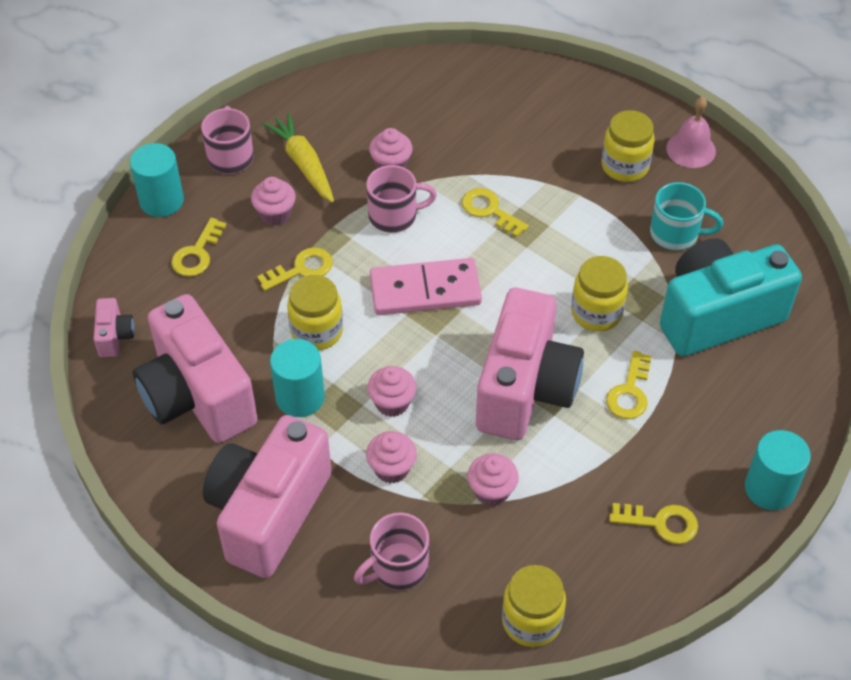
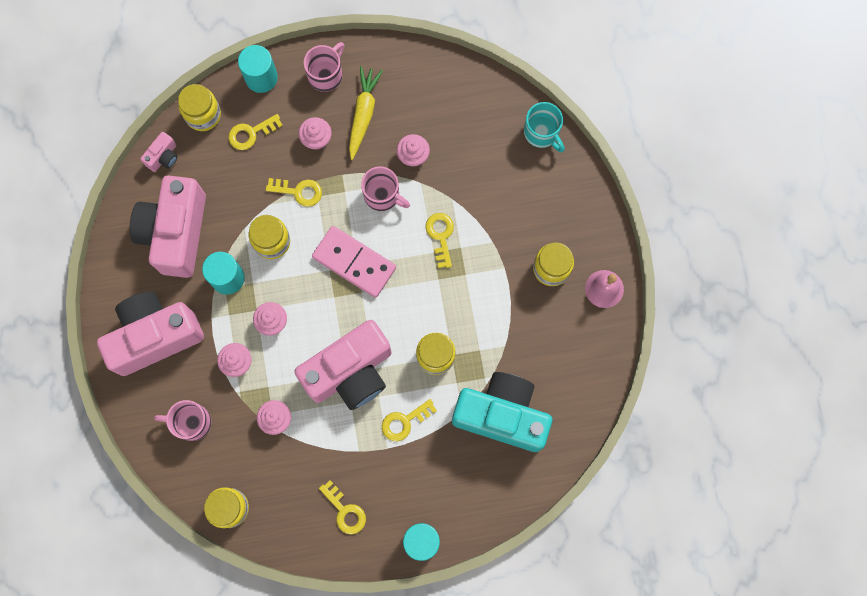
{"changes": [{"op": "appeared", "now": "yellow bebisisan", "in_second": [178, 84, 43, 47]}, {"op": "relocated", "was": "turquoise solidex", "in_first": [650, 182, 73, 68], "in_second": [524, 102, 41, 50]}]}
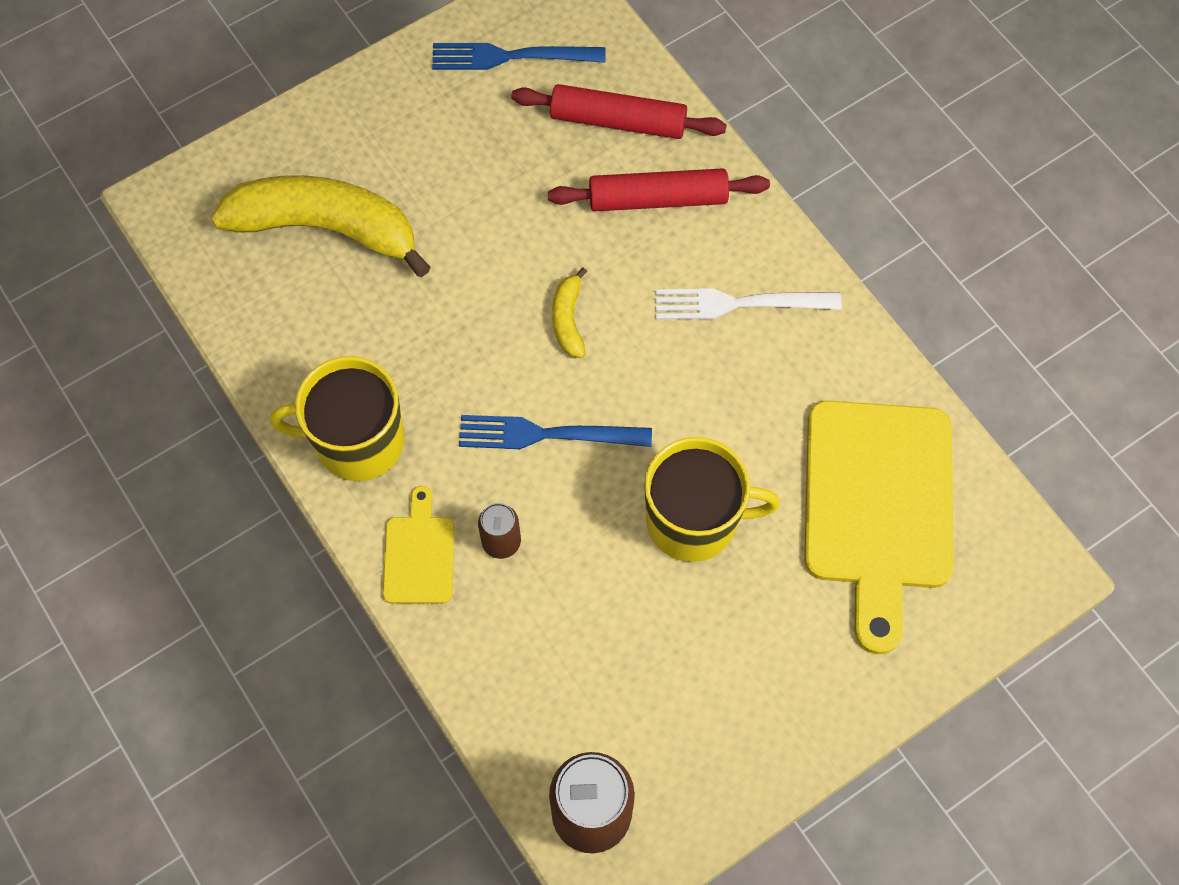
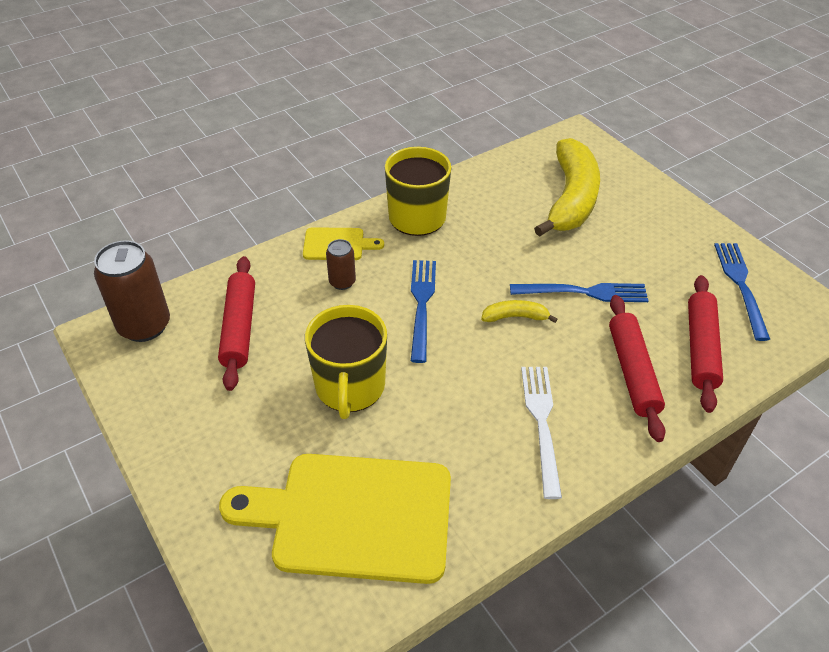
{"changes": [{"op": "appeared", "now": "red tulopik", "in_second": [218, 256, 37, 135]}, {"op": "appeared", "now": "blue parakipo", "in_second": [510, 283, 138, 19]}]}
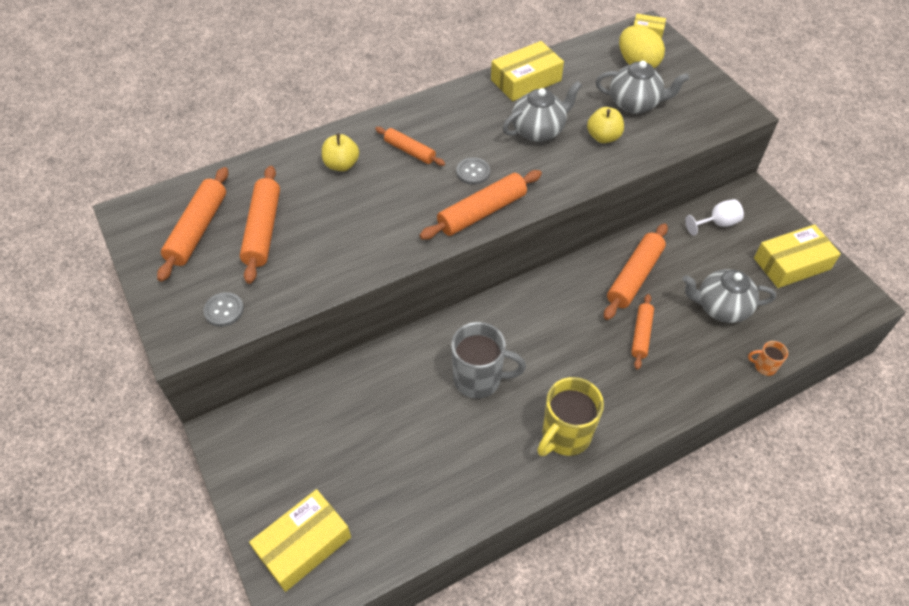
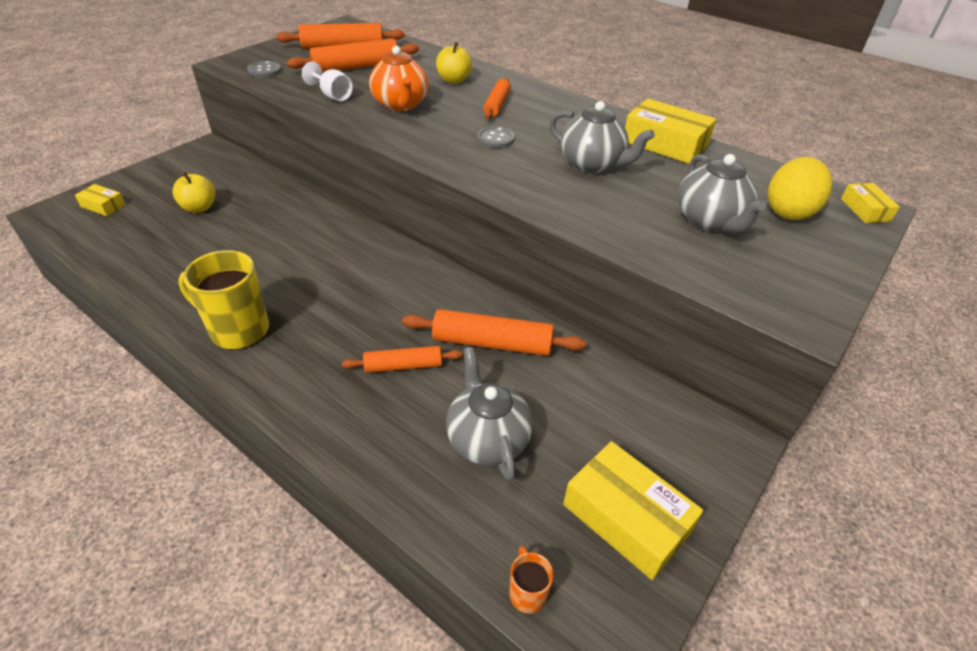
{"changes": [{"op": "size", "was": "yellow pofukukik", "in_first": [249, 489, 102, 103], "in_second": [75, 184, 51, 32], "ratio": 0.52}, {"op": "relocated", "was": "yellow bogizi", "in_first": [587, 107, 37, 36], "in_second": [172, 172, 44, 41]}, {"op": "relocated", "was": "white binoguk", "in_first": [685, 199, 59, 37], "in_second": [302, 61, 51, 40]}, {"op": "appeared", "now": "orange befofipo", "in_second": [369, 46, 59, 66]}, {"op": "relocated", "was": "orange solidex", "in_first": [748, 341, 40, 35], "in_second": [509, 546, 44, 68]}, {"op": "missing", "was": "orange tulopik", "in_first": [420, 170, 122, 70]}, {"op": "missing", "was": "grey solidex", "in_first": [451, 322, 75, 77]}]}
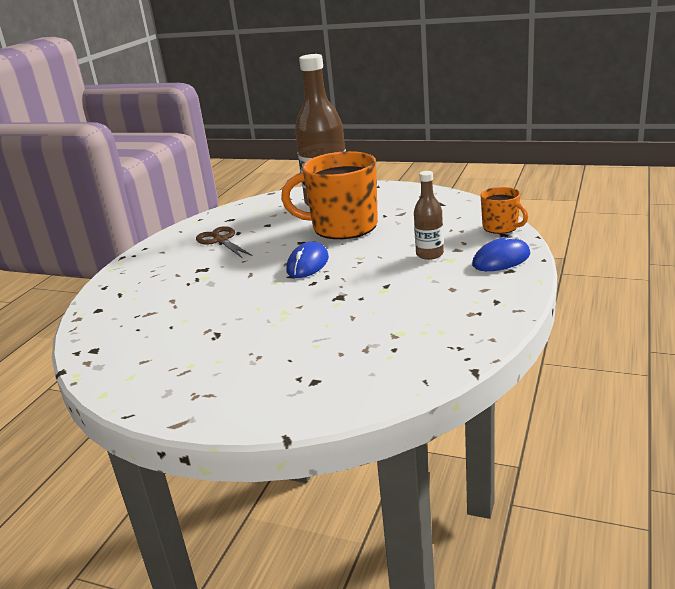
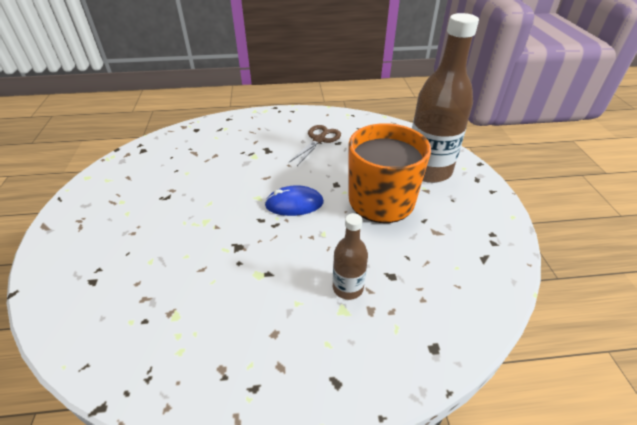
{"changes": [{"op": "missing", "was": "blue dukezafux", "in_first": [472, 235, 58, 36]}, {"op": "missing", "was": "orange solidex", "in_first": [481, 187, 47, 47]}]}
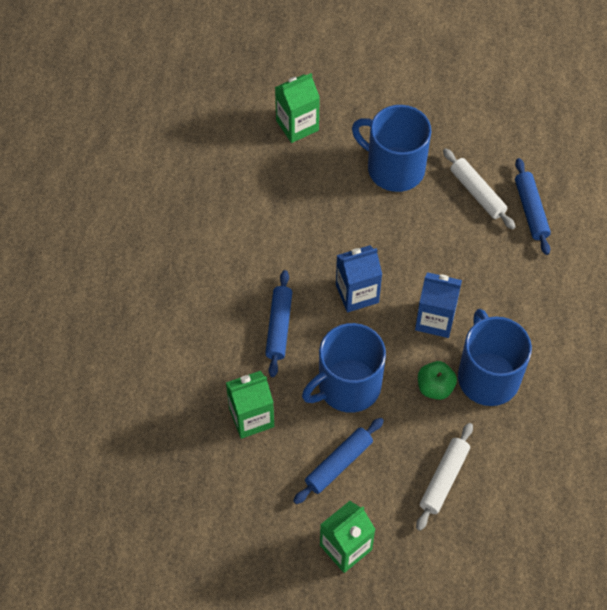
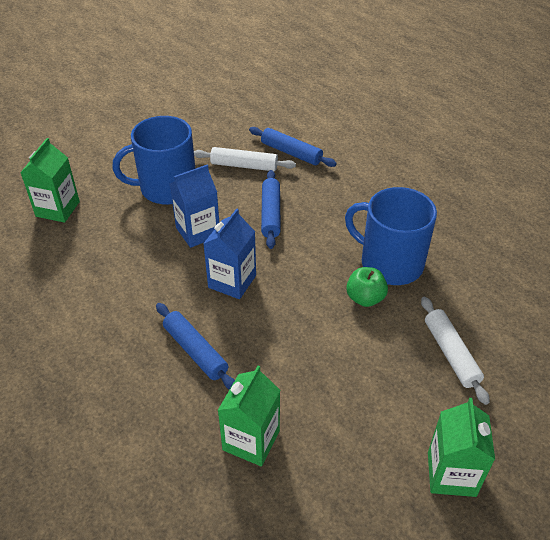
{"changes": [{"op": "relocated", "was": "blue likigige", "in_first": [415, 272, 47, 66], "in_second": [170, 165, 49, 83]}, {"op": "relocated", "was": "blue tulopik", "in_first": [293, 418, 91, 86], "in_second": [261, 170, 20, 79]}, {"op": "missing", "was": "blue solidex", "in_first": [302, 323, 84, 90]}]}
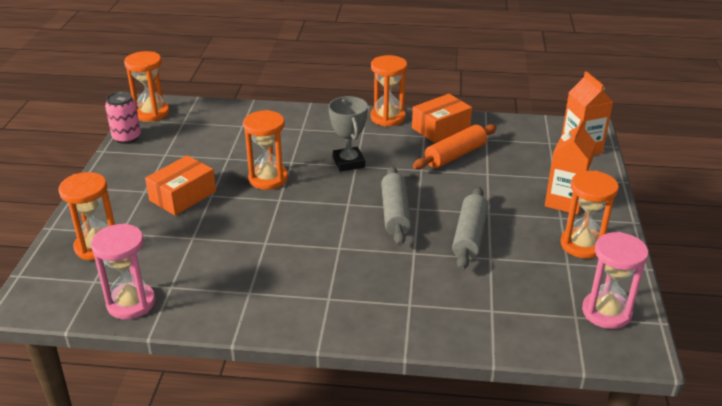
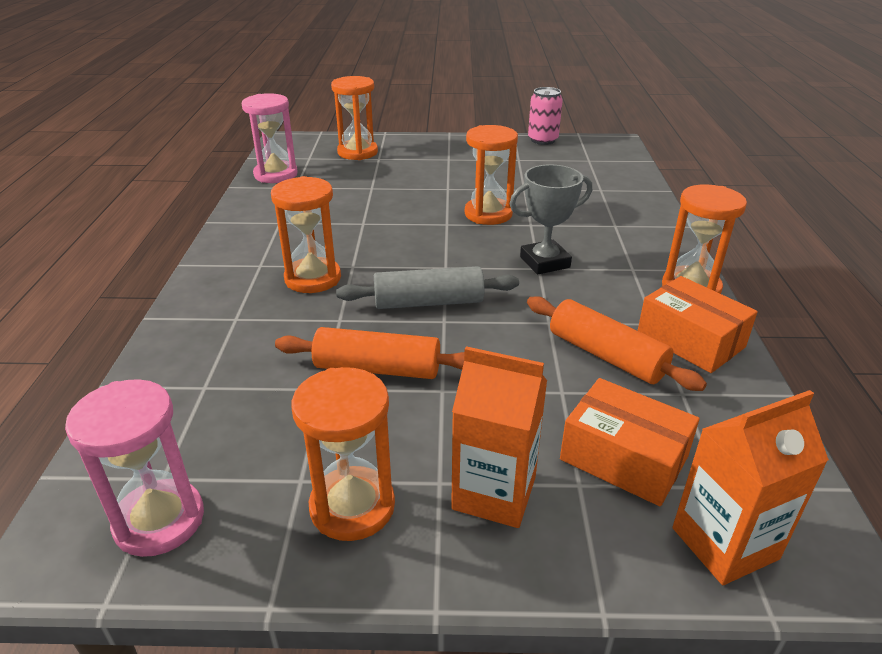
{"changes": [{"op": "relocated", "was": "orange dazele", "in_first": [124, 51, 45, 71], "in_second": [271, 176, 70, 117]}, {"op": "colour", "was": "grey tulopik", "now": "orange tulopik", "in_first": [452, 187, 36, 83], "in_second": [275, 327, 189, 52]}, {"op": "relocated", "was": "orange pofukukik", "in_first": [145, 155, 71, 61], "in_second": [560, 378, 140, 128]}]}
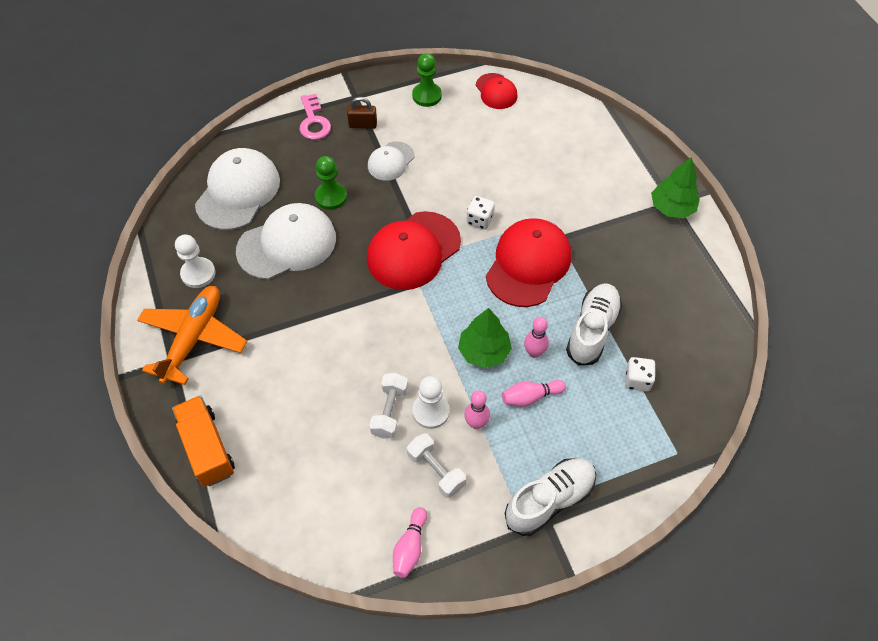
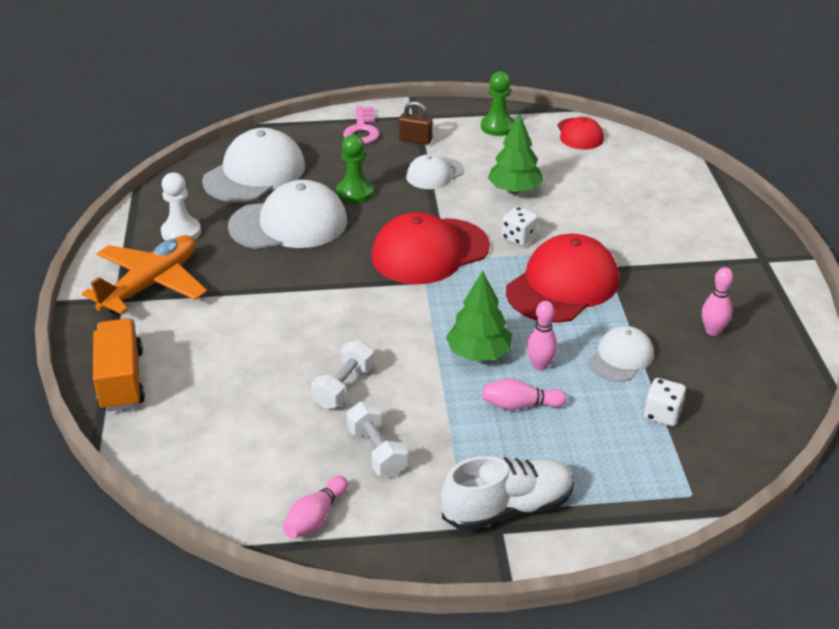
{"changes": [{"op": "relocated", "was": "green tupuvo", "in_first": [651, 157, 49, 61], "in_second": [488, 113, 55, 80]}, {"op": "exchanged", "was": "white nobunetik", "now": "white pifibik", "in_first": [566, 283, 56, 83], "in_second": [588, 326, 66, 56]}, {"op": "relocated", "was": "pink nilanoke", "in_first": [464, 391, 26, 38], "in_second": [702, 267, 31, 69]}, {"op": "missing", "was": "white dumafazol", "in_first": [412, 376, 38, 53]}]}
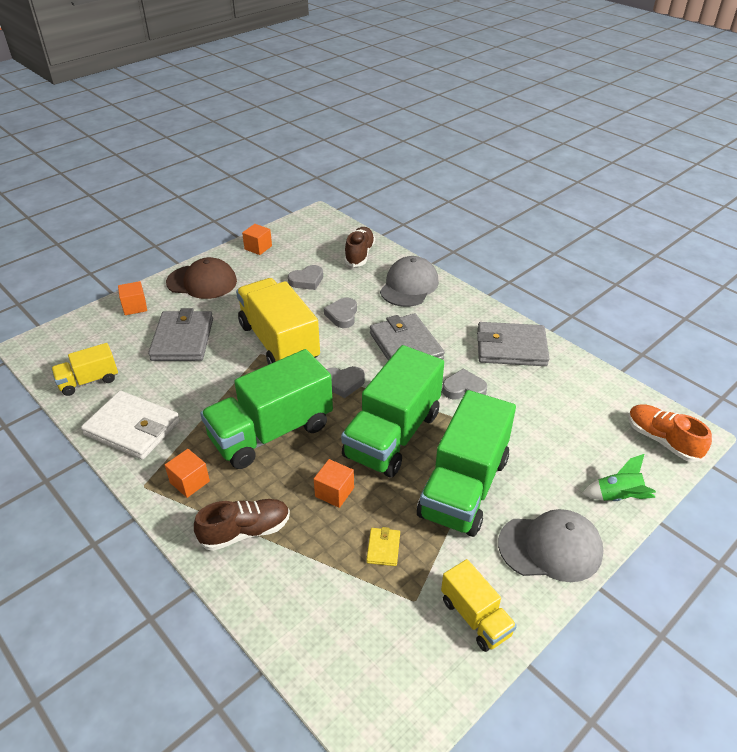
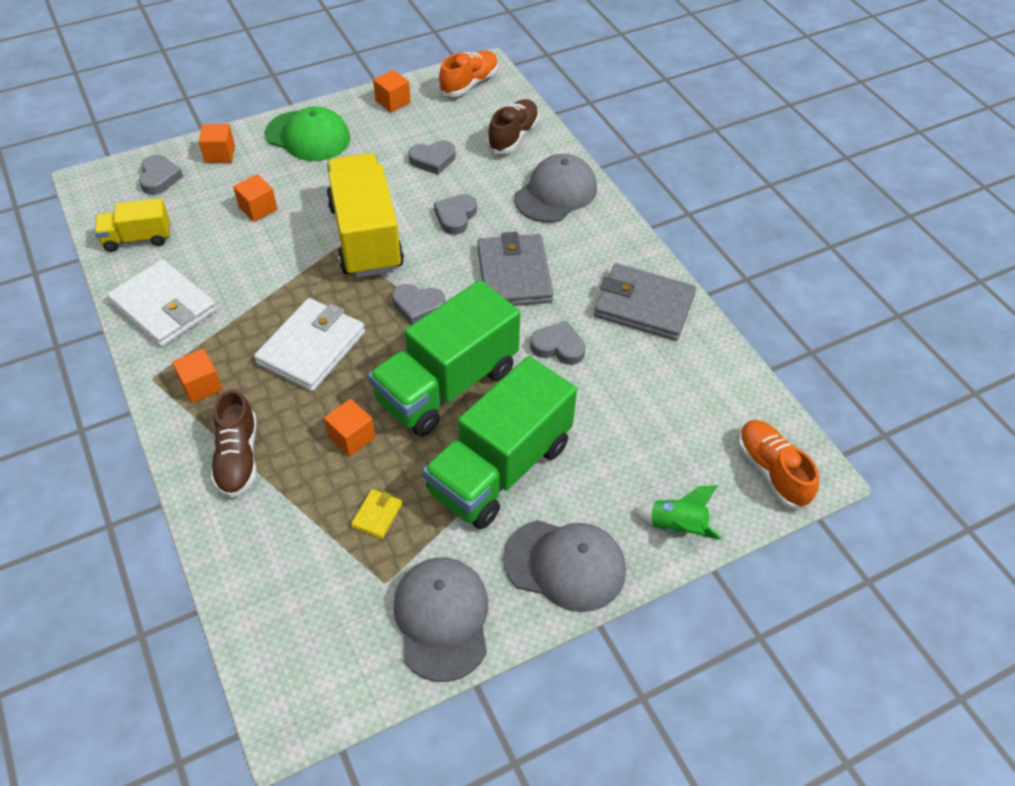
{"changes": [{"op": "appeared", "now": "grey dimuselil", "in_second": [139, 155, 44, 40]}, {"op": "spun", "was": "brown nobunetik", "in_first": [194, 499, 96, 52], "in_second": [211, 389, 46, 109], "clockwise": 90}, {"op": "exchanged", "was": "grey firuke", "now": "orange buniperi", "in_first": [148, 308, 65, 53], "in_second": [233, 174, 45, 48]}, {"op": "exchanged", "was": "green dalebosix", "now": "white firuke", "in_first": [200, 349, 133, 120], "in_second": [254, 298, 111, 94]}, {"op": "colour", "was": "brown pifibik", "now": "green pifibik", "in_first": [166, 257, 71, 42], "in_second": [265, 107, 86, 54]}, {"op": "exchanged", "was": "yellow dalebosix", "now": "grey pifibik", "in_first": [441, 559, 76, 93], "in_second": [393, 557, 95, 125]}, {"op": "appeared", "now": "orange nobunetik", "in_second": [439, 51, 59, 46]}]}
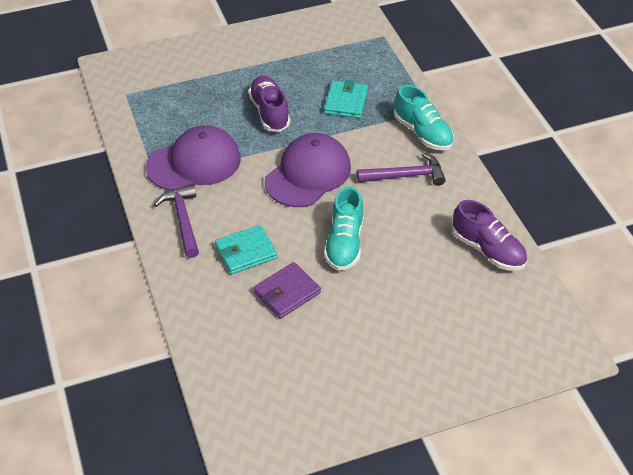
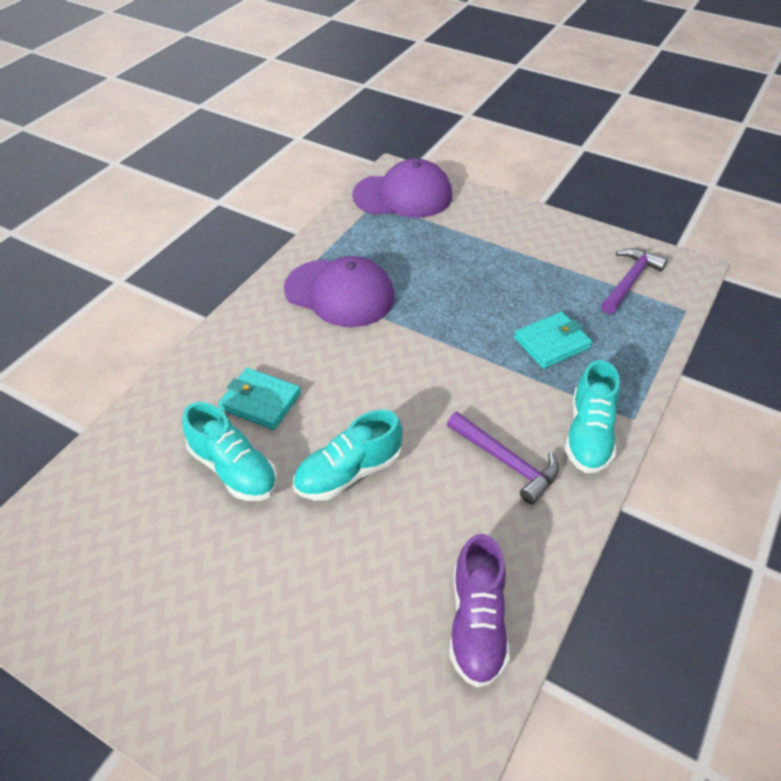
{"changes": [{"op": "exchanged", "was": "purple firuke", "now": "turquoise nobunetik", "in_first": [254, 262, 67, 57], "in_second": [182, 402, 95, 99]}, {"op": "relocated", "was": "purple pifibik", "in_first": [265, 133, 86, 74], "in_second": [352, 158, 100, 60]}, {"op": "relocated", "was": "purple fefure", "in_first": [154, 185, 45, 73], "in_second": [601, 248, 67, 66]}, {"op": "missing", "was": "purple nobunetik", "in_first": [248, 76, 42, 56]}]}
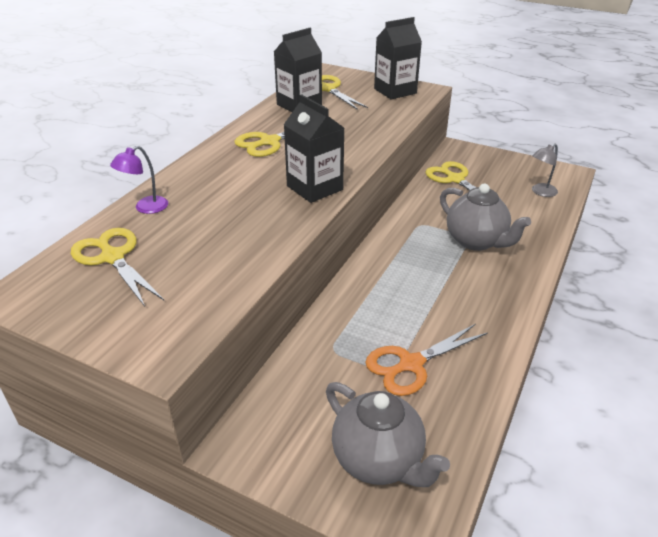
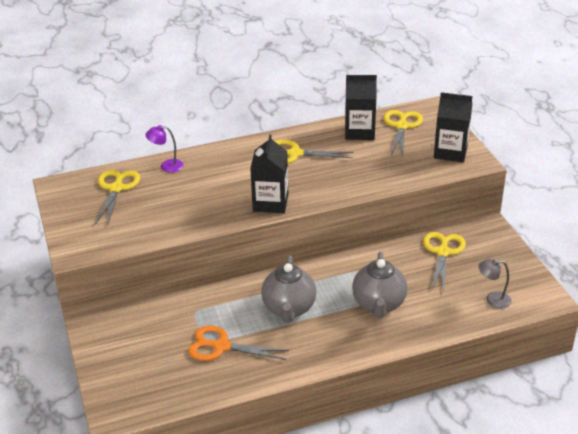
{"changes": [{"op": "relocated", "was": "grey befofipo", "in_first": [326, 382, 124, 105], "in_second": [261, 256, 56, 67]}]}
